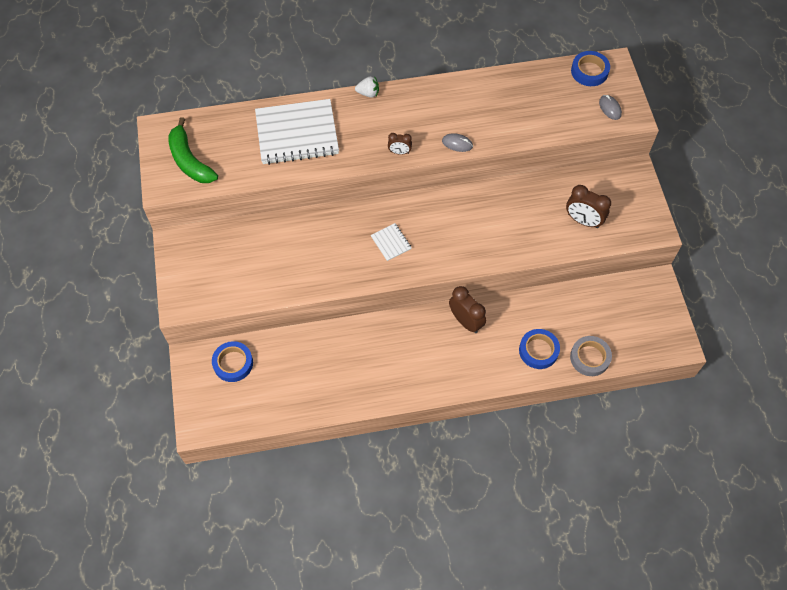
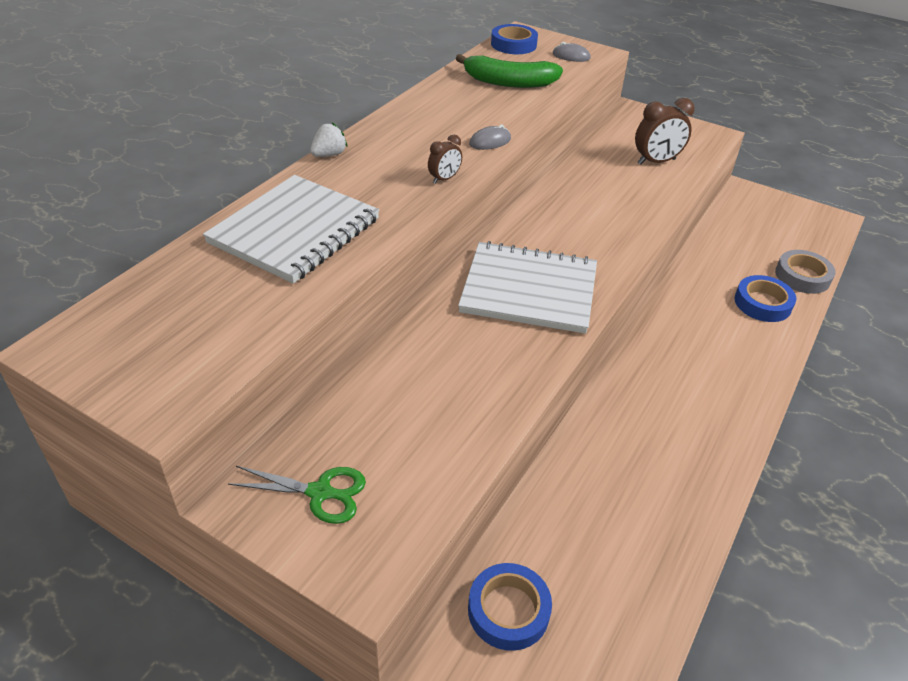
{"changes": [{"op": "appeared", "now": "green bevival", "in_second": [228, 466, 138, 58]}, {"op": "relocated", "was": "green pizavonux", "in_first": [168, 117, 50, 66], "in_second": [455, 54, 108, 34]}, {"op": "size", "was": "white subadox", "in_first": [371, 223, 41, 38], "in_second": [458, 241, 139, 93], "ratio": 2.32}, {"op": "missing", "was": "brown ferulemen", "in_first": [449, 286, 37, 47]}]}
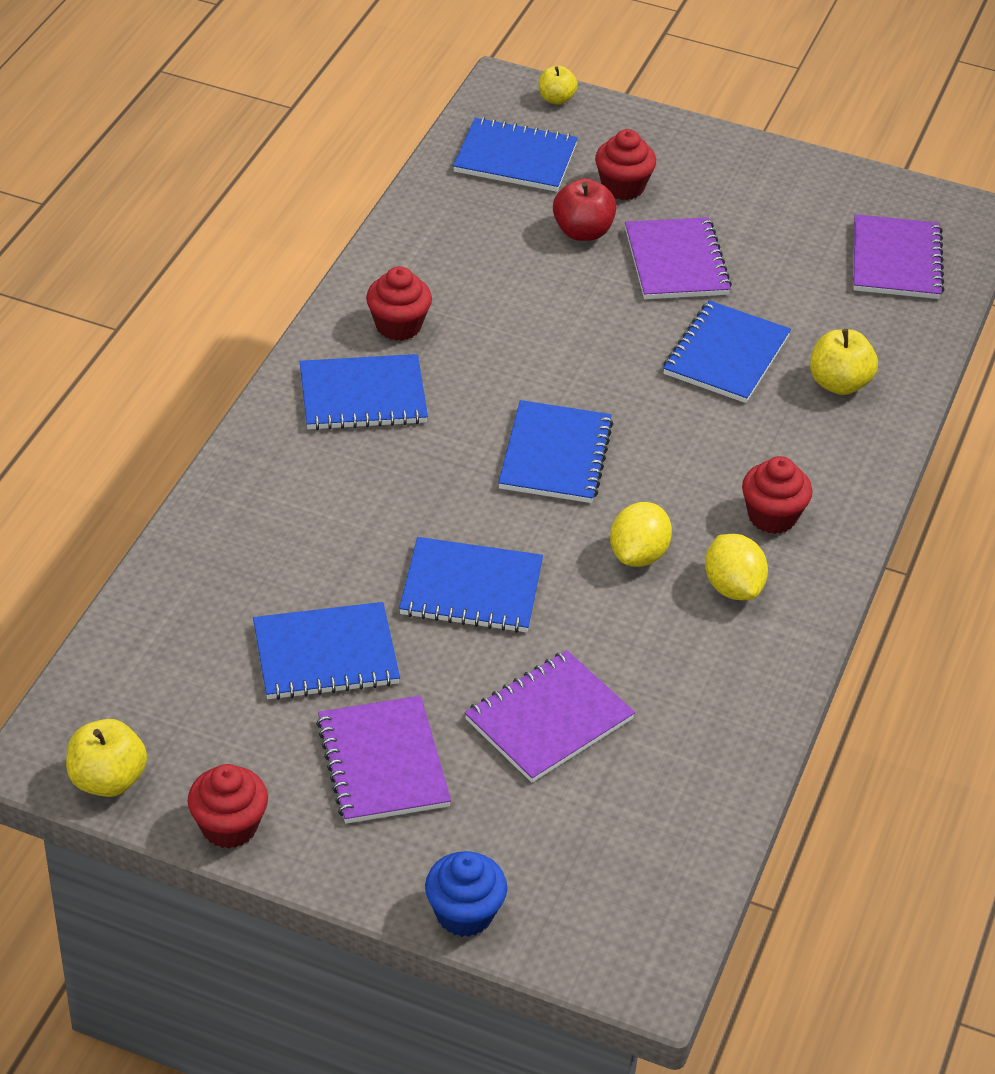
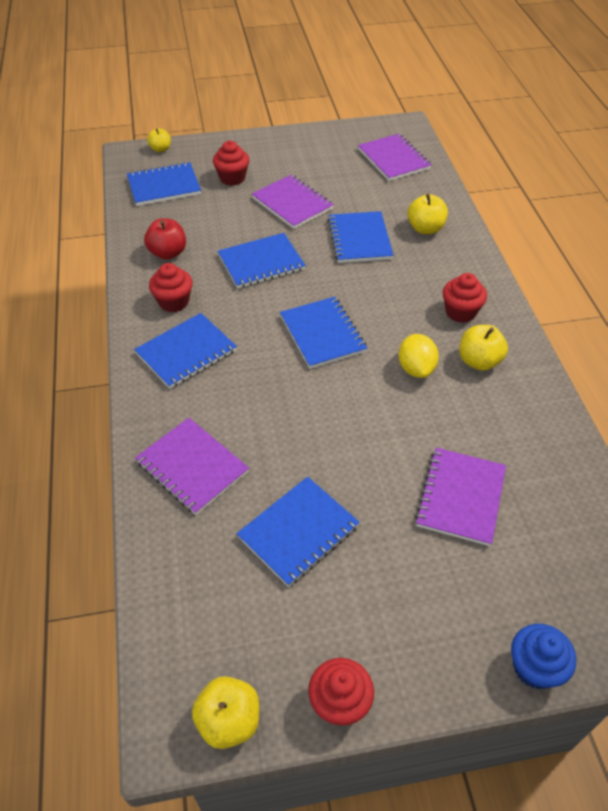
{"changes": [{"op": "relocated", "was": "purple subadox", "in_first": [316, 696, 135, 128], "in_second": [135, 418, 114, 97]}, {"op": "relocated", "was": "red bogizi", "in_first": [553, 178, 64, 63], "in_second": [144, 218, 42, 42]}, {"op": "relocated", "was": "blue subadox", "in_first": [399, 537, 144, 96], "in_second": [218, 233, 88, 56]}, {"op": "exchanged", "was": "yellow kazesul", "now": "yellow bogizi", "in_first": [705, 534, 63, 66], "in_second": [460, 325, 48, 46]}]}
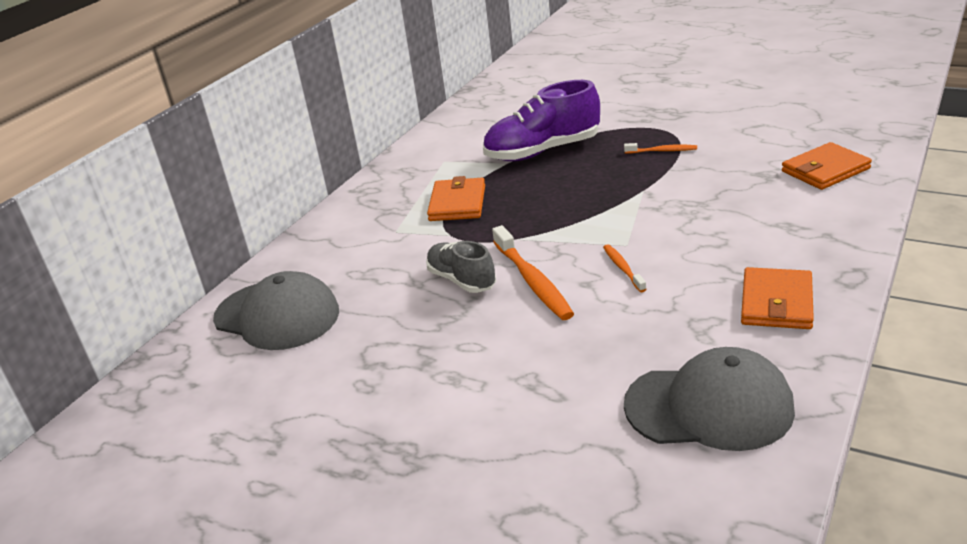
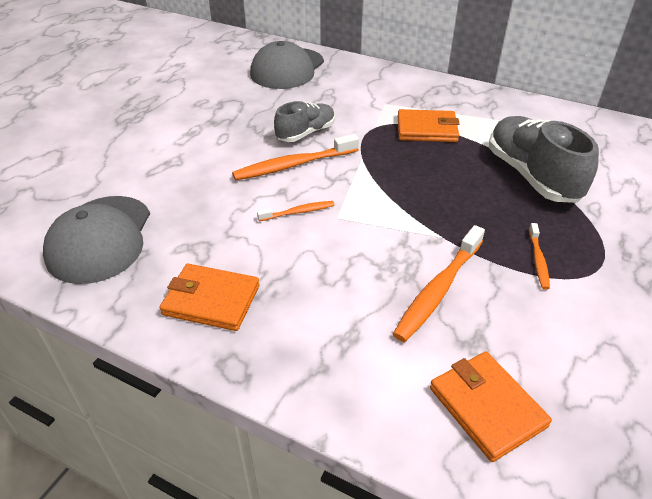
{"changes": [{"op": "appeared", "now": "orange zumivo", "in_second": [393, 225, 92, 117]}, {"op": "colour", "was": "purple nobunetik", "now": "grey nobunetik", "in_first": [483, 80, 117, 81], "in_second": [489, 116, 110, 87]}]}
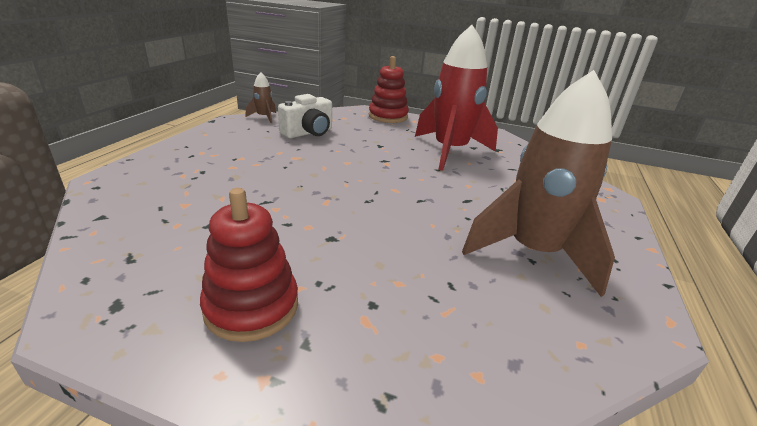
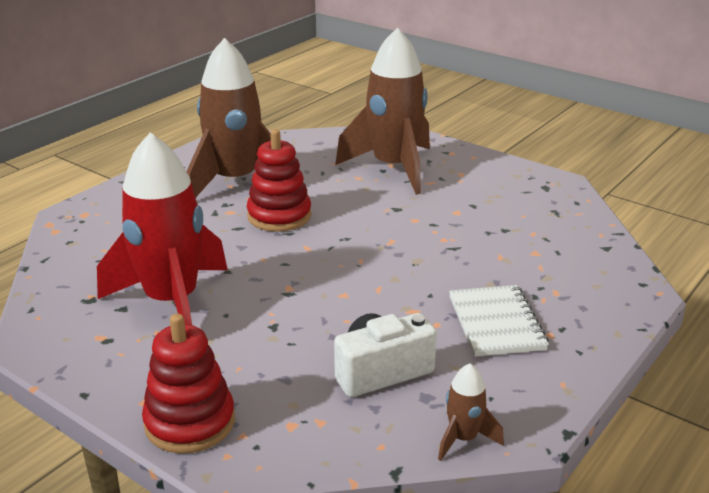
{"changes": [{"op": "relocated", "was": "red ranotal", "in_first": [200, 188, 98, 154], "in_second": [247, 129, 65, 103]}, {"op": "appeared", "now": "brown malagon", "in_second": [335, 27, 95, 168]}, {"op": "appeared", "now": "white subadox", "in_second": [449, 285, 100, 72]}]}
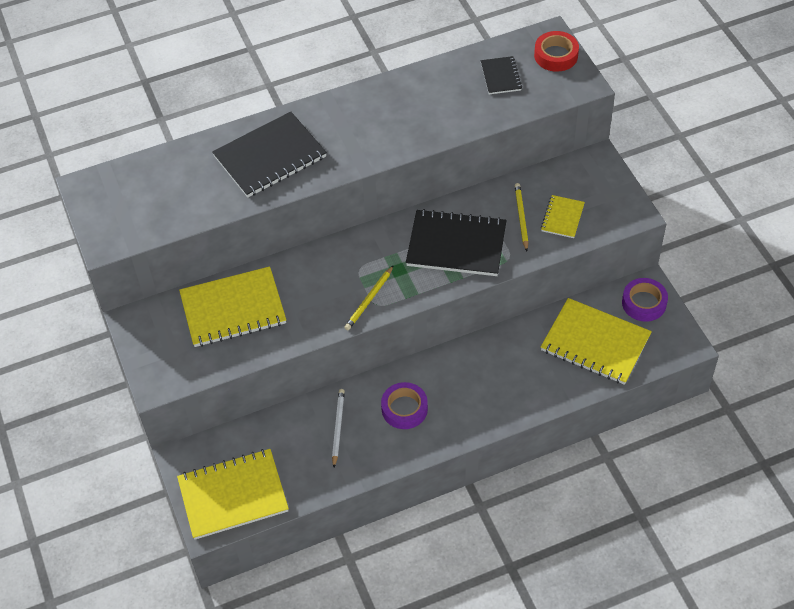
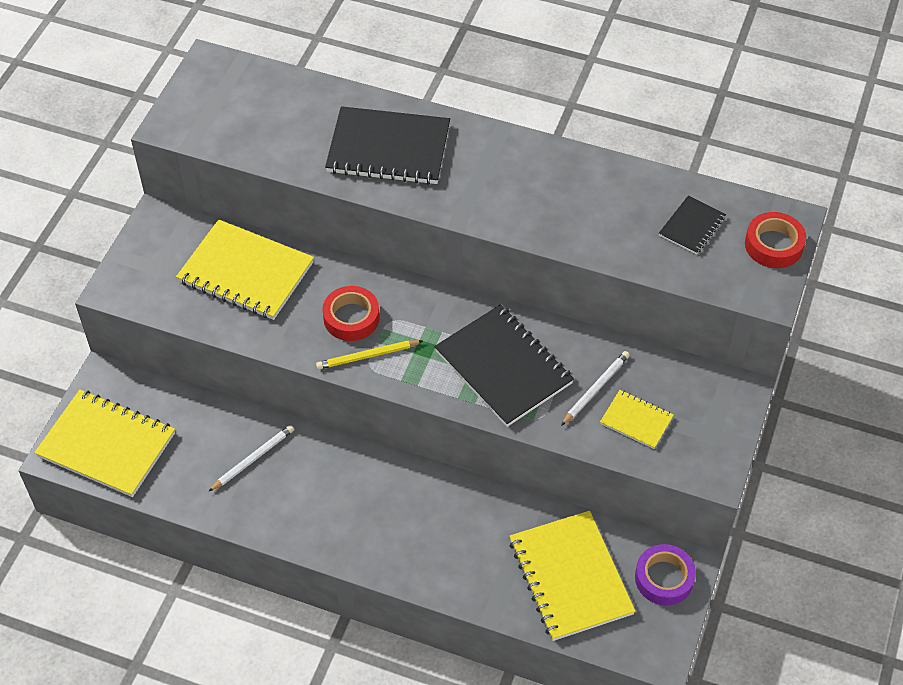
{"changes": [{"op": "appeared", "now": "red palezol", "in_second": [322, 286, 58, 55]}, {"op": "colour", "was": "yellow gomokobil", "now": "white gomokobil", "in_first": [515, 183, 14, 68], "in_second": [561, 351, 69, 75]}, {"op": "spun", "was": "yellow subadox", "in_first": [541, 195, 44, 43], "in_second": [600, 390, 74, 59], "clockwise": 60}, {"op": "missing", "was": "purple palezol", "in_first": [381, 382, 47, 47]}]}
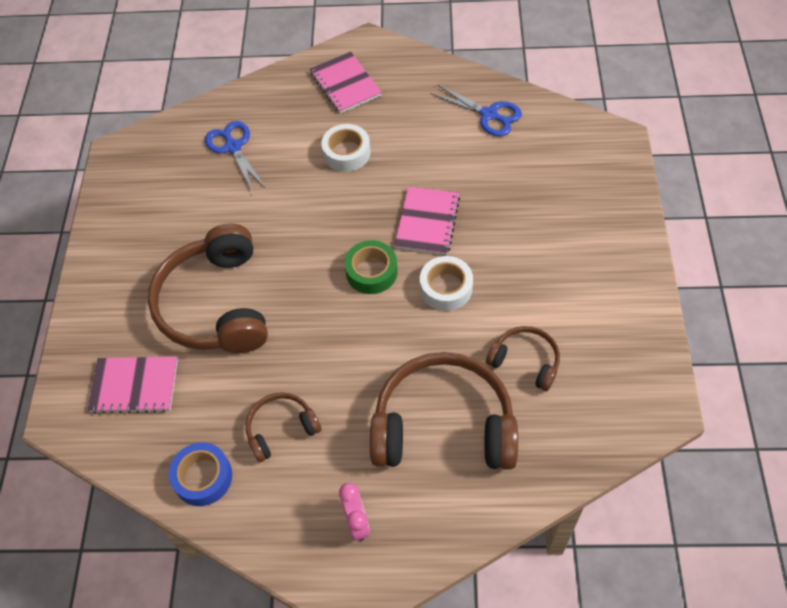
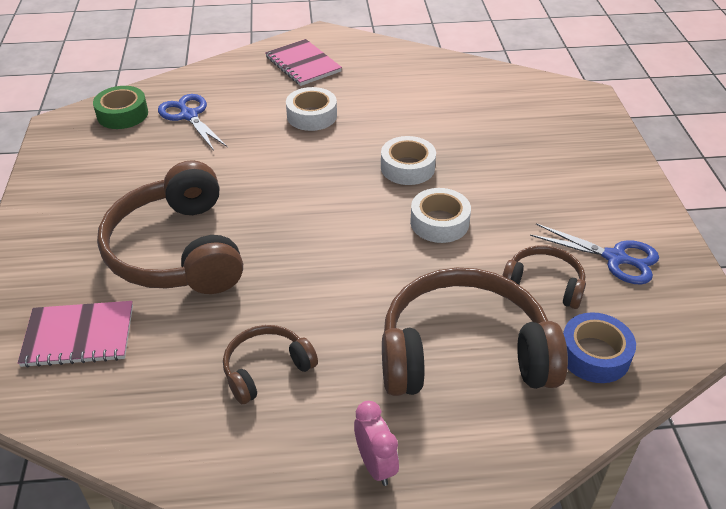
{"changes": [{"op": "relocated", "was": "green palezol", "in_first": [344, 240, 54, 54], "in_second": [93, 86, 55, 43]}, {"op": "exchanged", "was": "pink subadox", "now": "white palezol", "in_first": [394, 186, 66, 69], "in_second": [381, 136, 55, 49]}, {"op": "relocated", "was": "blue bevival", "in_first": [431, 84, 91, 52], "in_second": [530, 223, 129, 61]}, {"op": "relocated", "was": "blue palezol", "in_first": [169, 442, 63, 64], "in_second": [563, 312, 73, 71]}]}
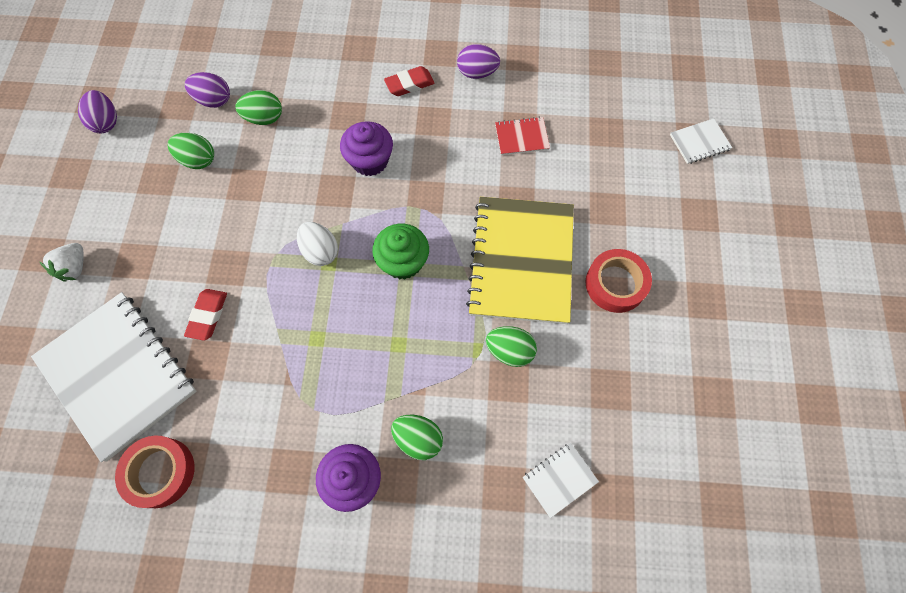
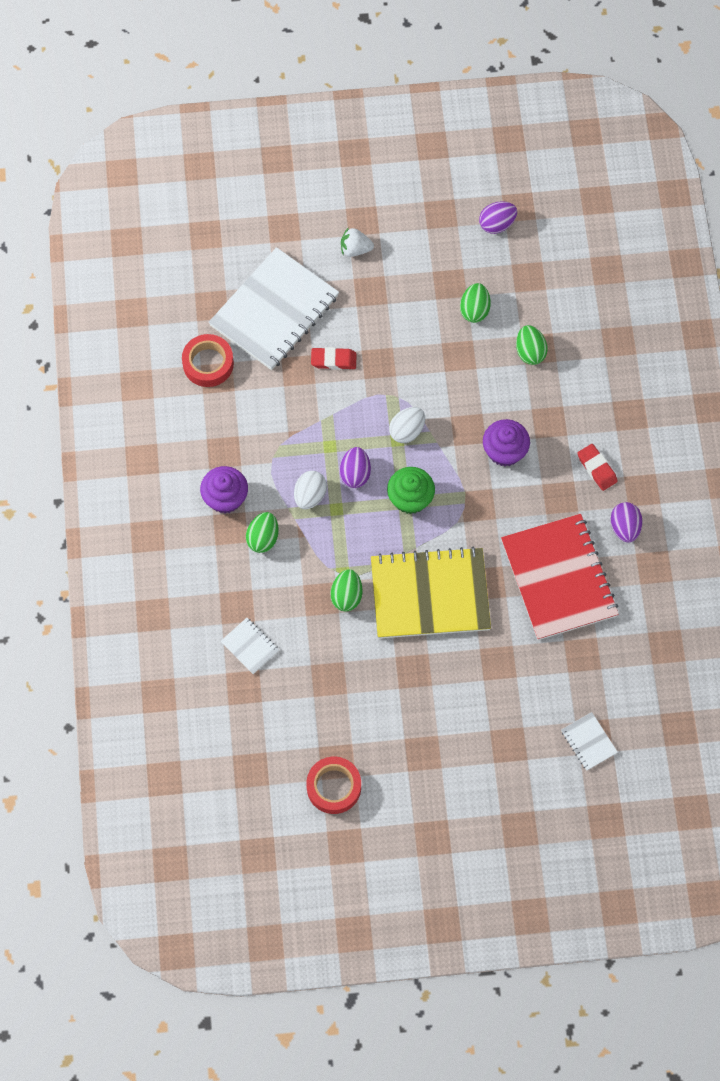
{"changes": [{"op": "appeared", "now": "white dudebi", "in_second": [294, 471, 33, 38]}, {"op": "relocated", "was": "red palezol", "in_first": [586, 249, 66, 64], "in_second": [306, 757, 55, 57]}, {"op": "relocated", "was": "purple dudebi", "in_first": [185, 72, 45, 36], "in_second": [340, 447, 31, 41]}, {"op": "size", "was": "red subadox", "in_first": [495, 117, 55, 38], "in_second": [501, 514, 118, 126], "ratio": 2.38}]}
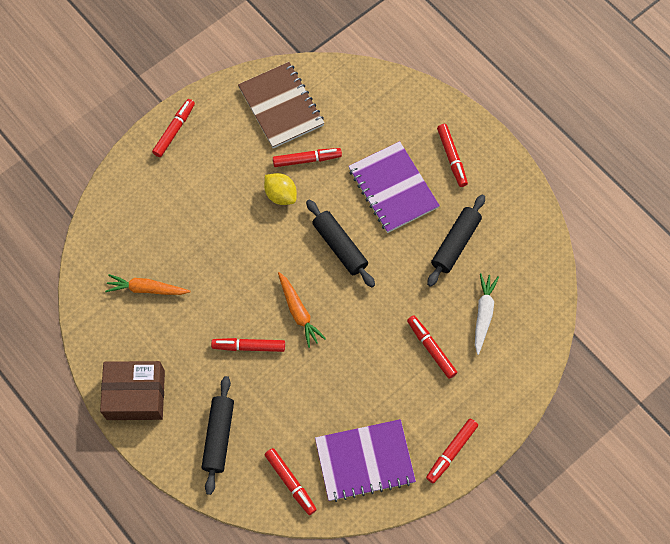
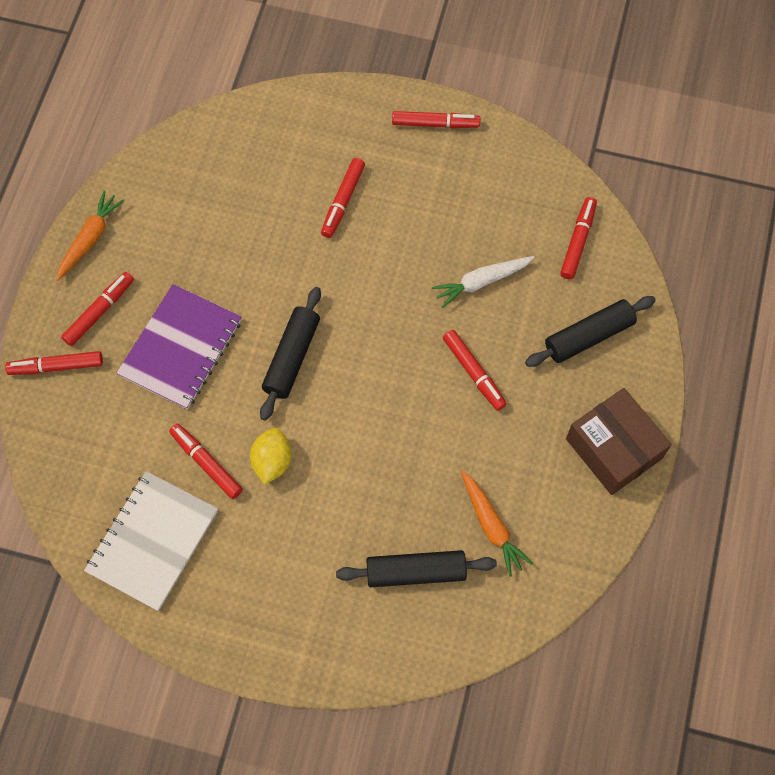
{"changes": [{"op": "relocated", "was": "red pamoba", "in_first": [152, 99, 43, 58], "in_second": [5, 351, 98, 24]}, {"op": "relocated", "was": "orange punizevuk", "in_first": [278, 272, 48, 76], "in_second": [56, 190, 69, 91]}, {"op": "colour", "was": "brown subadox", "now": "white subadox", "in_first": [238, 62, 86, 86], "in_second": [84, 471, 134, 140]}, {"op": "relocated", "was": "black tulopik", "in_first": [427, 195, 58, 92], "in_second": [336, 550, 161, 37]}, {"op": "relocated", "was": "white punizevuk", "in_first": [475, 273, 24, 82], "in_second": [432, 256, 103, 52]}, {"op": "missing", "was": "purple subadox", "in_first": [315, 419, 101, 83]}]}
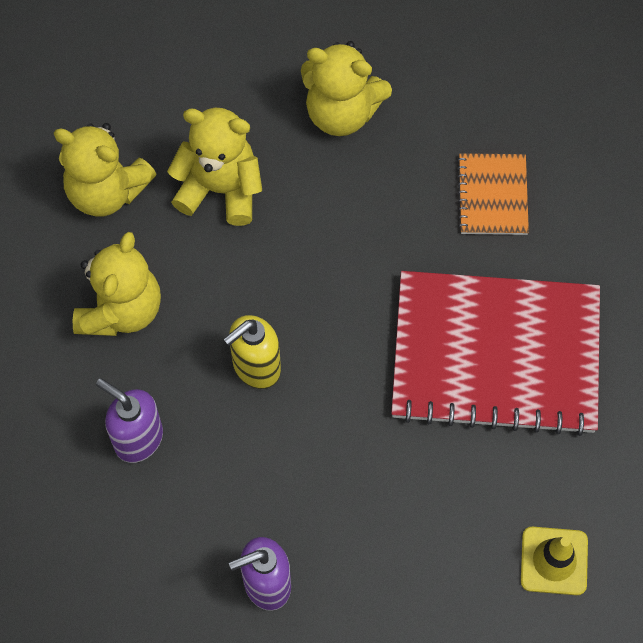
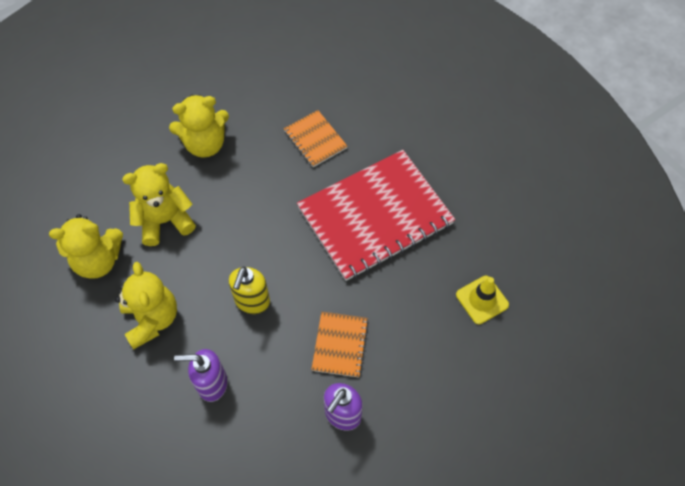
{"changes": [{"op": "appeared", "now": "orange subadox", "in_second": [311, 312, 58, 66]}]}
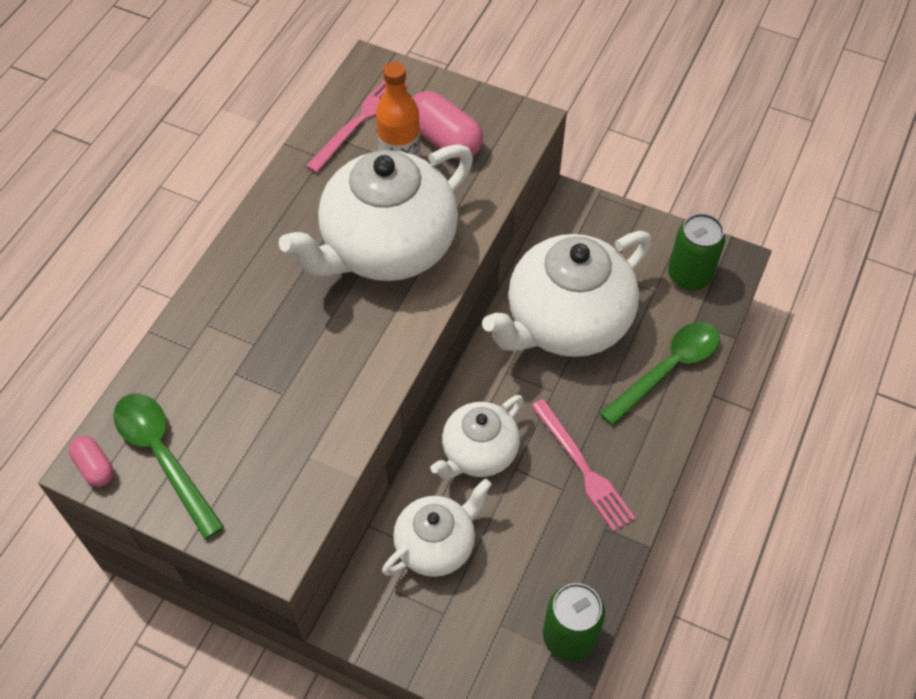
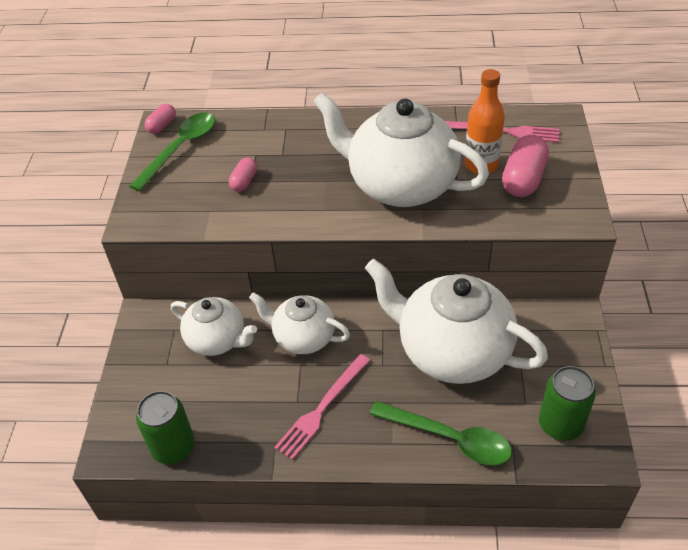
{"changes": [{"op": "appeared", "now": "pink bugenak", "in_second": [229, 157, 28, 35]}]}
